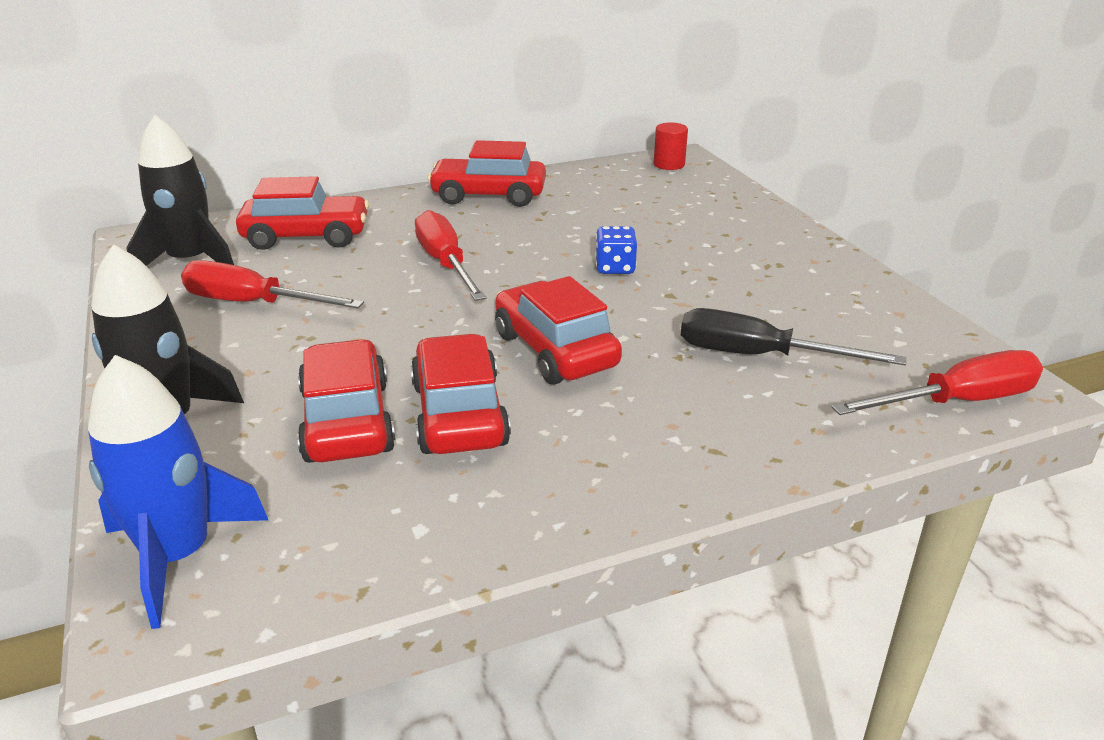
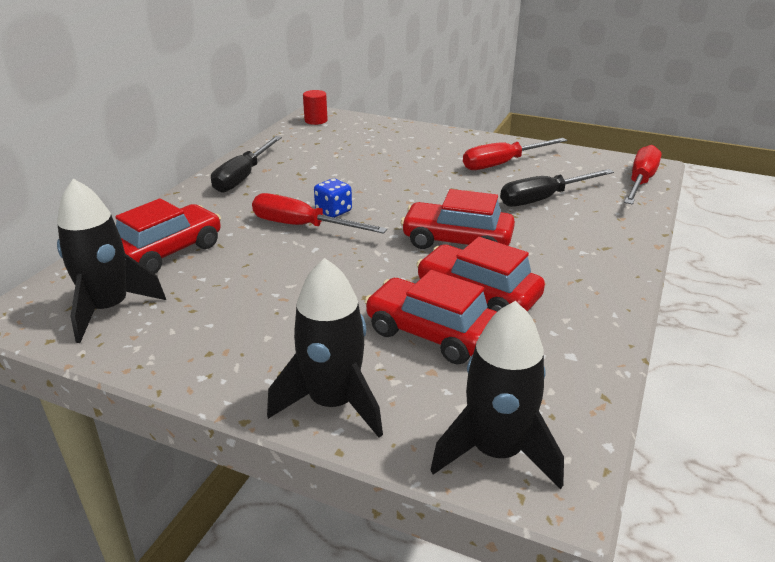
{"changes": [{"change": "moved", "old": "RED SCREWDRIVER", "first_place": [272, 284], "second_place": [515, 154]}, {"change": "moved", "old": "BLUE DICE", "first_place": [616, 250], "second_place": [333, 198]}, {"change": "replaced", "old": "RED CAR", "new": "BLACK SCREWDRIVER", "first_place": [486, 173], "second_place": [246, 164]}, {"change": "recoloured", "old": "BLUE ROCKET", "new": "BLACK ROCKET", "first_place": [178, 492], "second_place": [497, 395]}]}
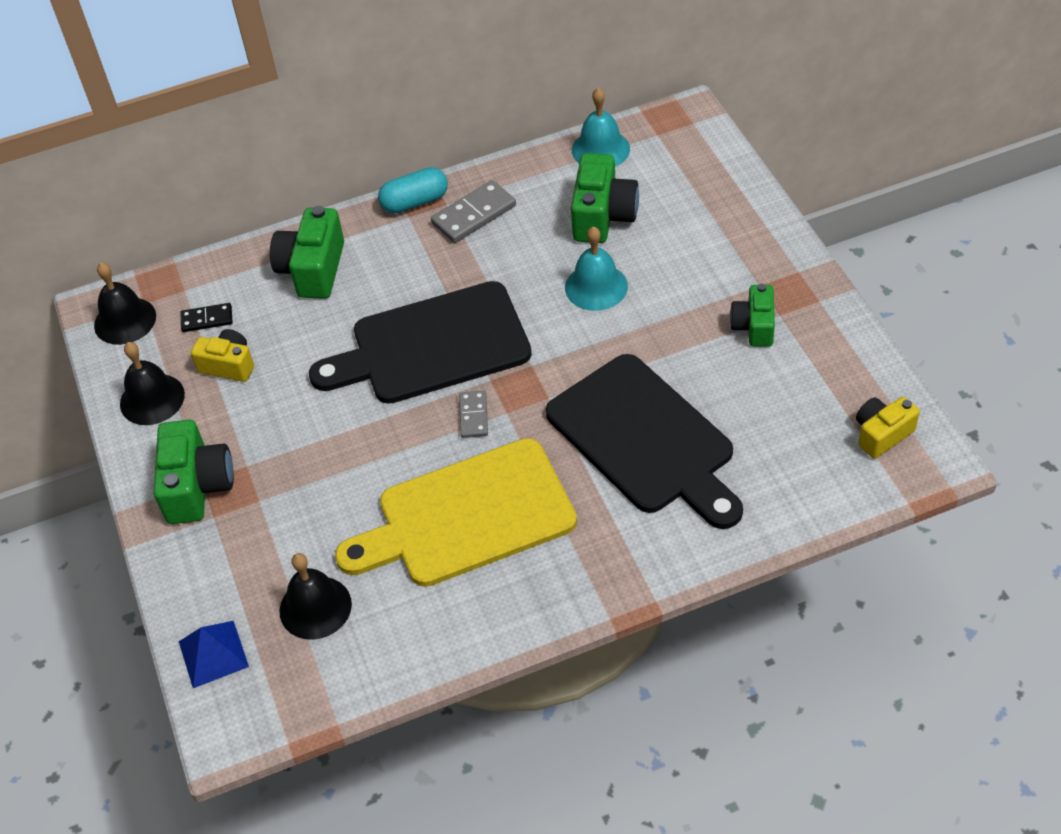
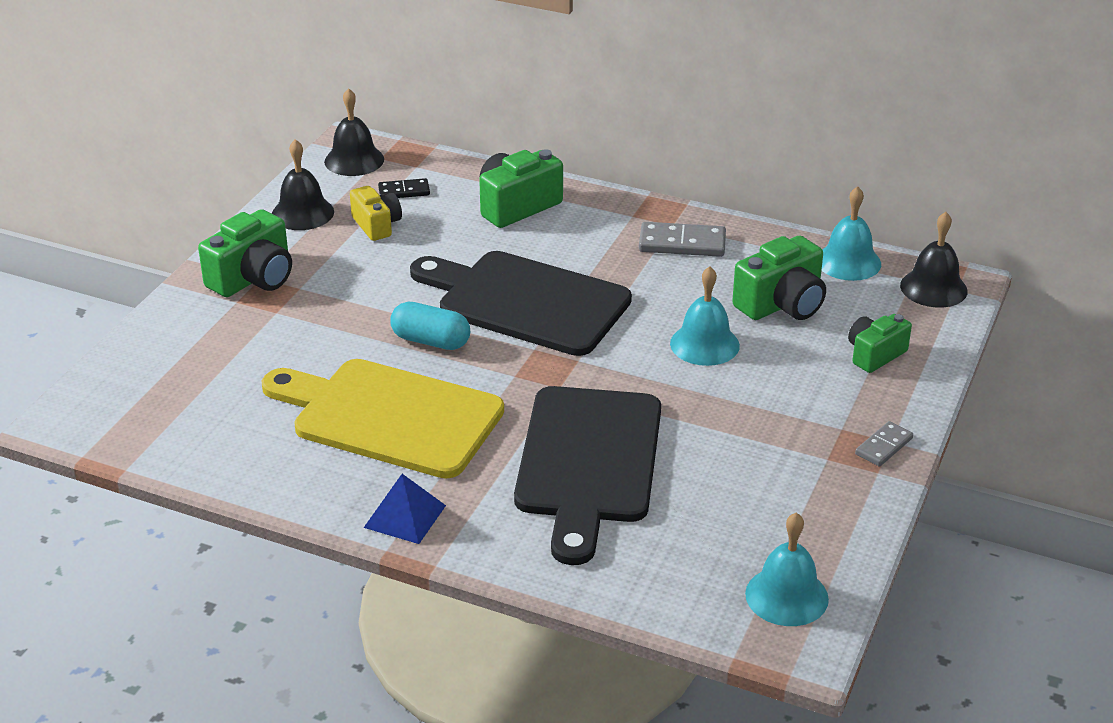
{"changes": [{"change": "moved", "old": "BLUE PYRAMID", "first_place": [214, 654], "second_place": [405, 509]}, {"change": "moved", "old": "BLACK BELL", "first_place": [316, 596], "second_place": [934, 260]}, {"change": "moved", "old": "TURQUOISE CAPSULE", "first_place": [413, 190], "second_place": [430, 326]}, {"change": "moved", "old": "GREY DOMINO", "first_place": [473, 414], "second_place": [884, 444]}, {"change": "moved", "old": "GREEN CAMERA", "first_place": [752, 315], "second_place": [880, 343]}, {"change": "replaced", "old": "YELLOW CAMERA", "new": "TURQUOISE BELL", "first_place": [888, 428], "second_place": [787, 569]}, {"change": "turned", "old": "BLACK DOMINO", "first_place": [206, 317], "second_place": [404, 188], "degrees": -45}]}
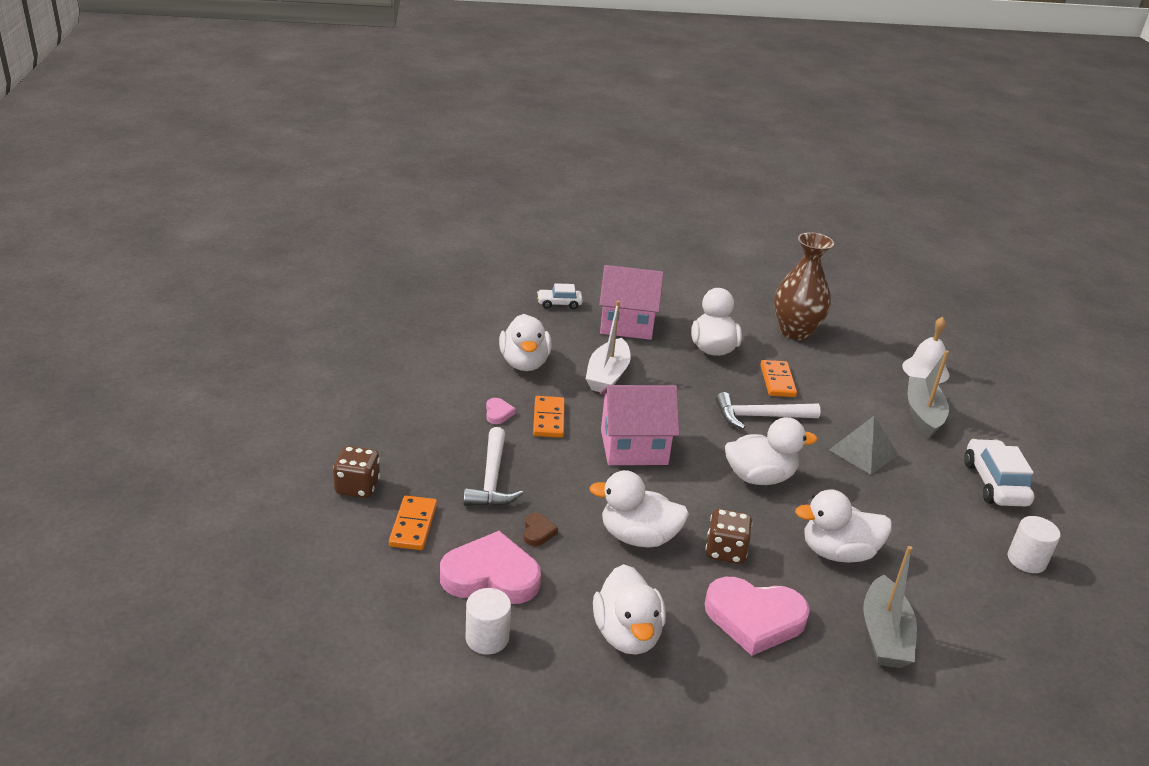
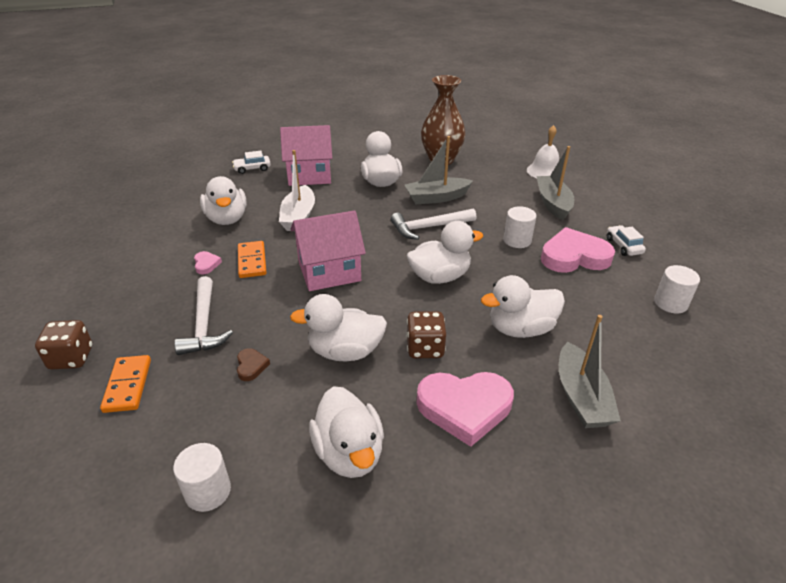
{"changes": [{"change": "moved", "old": "PINK HEART", "first_place": [490, 567], "second_place": [578, 250]}, {"change": "replaced", "old": "ORANGE DOMINO", "new": "GREY BOAT", "first_place": [778, 378], "second_place": [439, 170]}, {"change": "replaced", "old": "GREY PYRAMID", "new": "WHITE CYLINDER", "first_place": [863, 445], "second_place": [519, 227]}, {"change": "resized", "old": "WHITE CAR", "first_place": [999, 472], "second_place": [626, 240], "factor": 0.59}]}
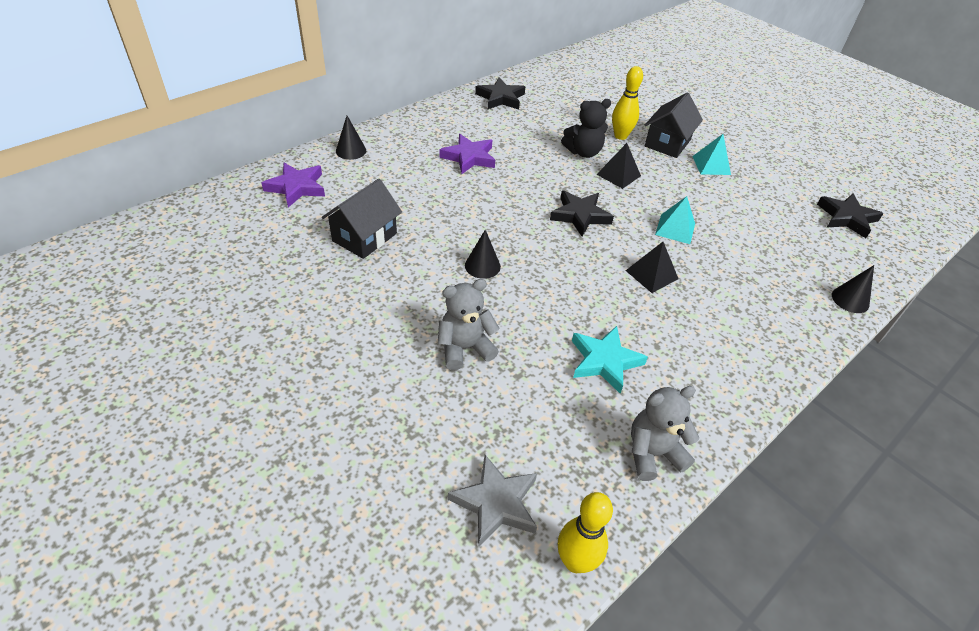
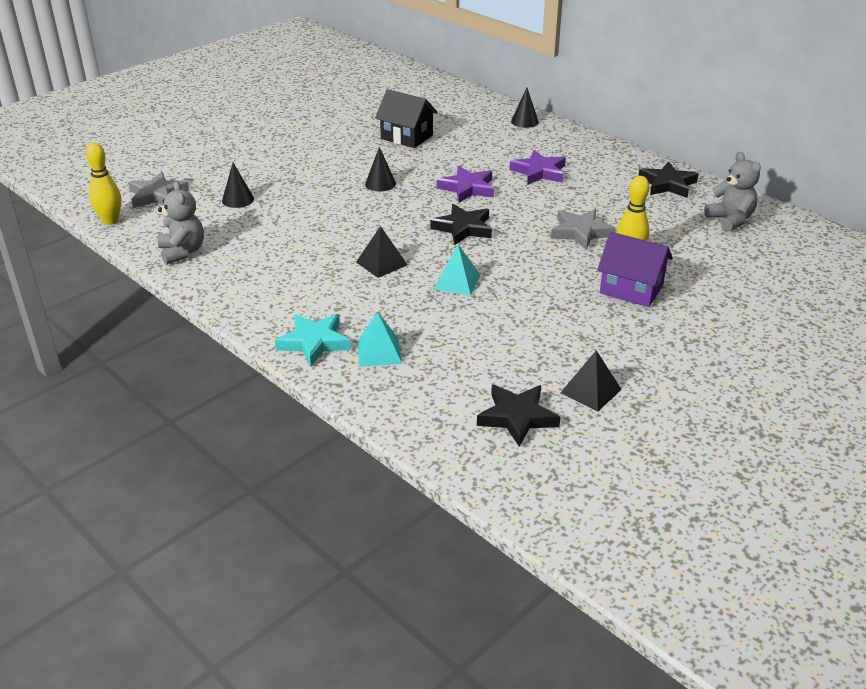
{"changes": [{"change": "moved", "old": "PURPLE STAR", "first_place": [293, 185], "second_place": [465, 184]}, {"change": "moved", "old": "GREY TEDDY BEAR", "first_place": [469, 324], "second_place": [732, 192]}, {"change": "moved", "old": "TURQUOISE STAR", "first_place": [610, 360], "second_place": [313, 340]}, {"change": "moved", "old": "BLACK PYRAMID", "first_place": [618, 166], "second_place": [591, 381]}, {"change": "moved", "old": "TURQUOISE PYRAMID", "first_place": [711, 154], "second_place": [379, 339]}, {"change": "moved", "old": "BLACK CONE", "first_place": [853, 289], "second_place": [238, 185]}, {"change": "replaced", "old": "BLACK TEDDY BEAR", "new": "GREY STAR", "first_place": [586, 128], "second_place": [583, 229]}, {"change": "recoloured", "old": "BLACK HOUSE", "new": "PURPLE HOUSE", "first_place": [674, 125], "second_place": [635, 269]}]}
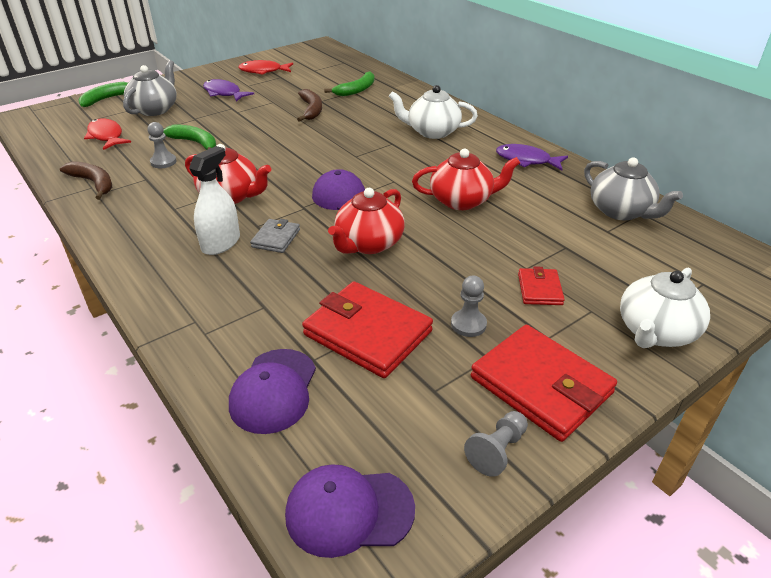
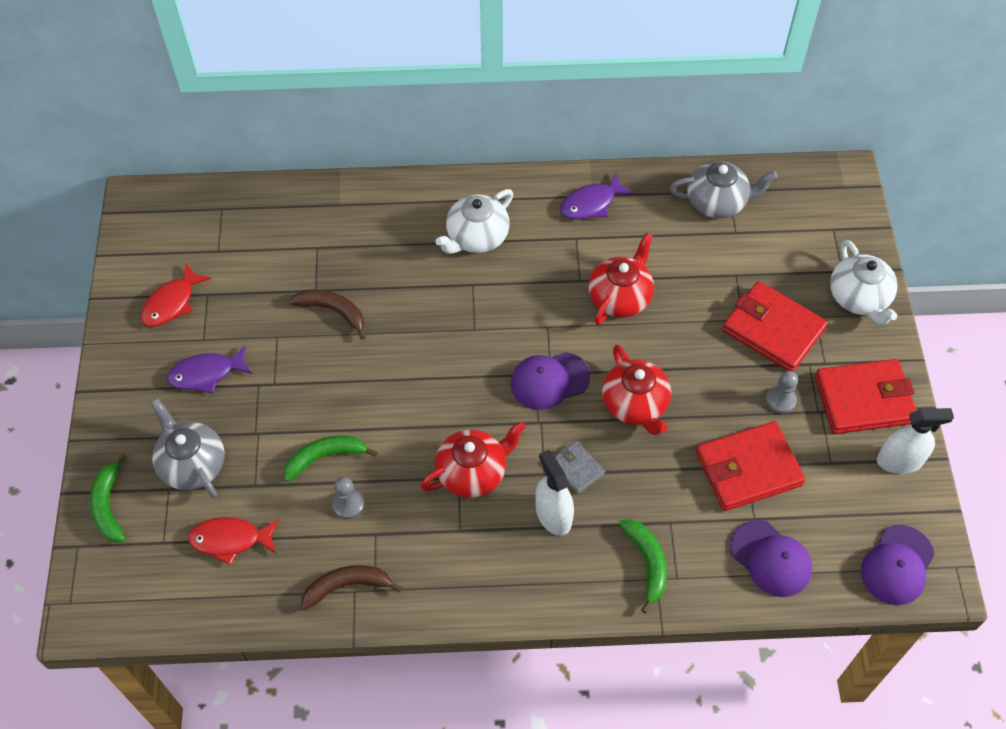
{"changes": [{"change": "moved", "old": "GREEN BANANA", "first_place": [349, 83], "second_place": [643, 566]}, {"change": "replaced", "old": "GREY PAWN", "new": "WHITE SPRAY BOTTLE", "first_place": [496, 444], "second_place": [915, 441]}, {"change": "resized", "old": "RED WALLET", "first_place": [541, 285], "second_place": [775, 326], "factor": 1.97}]}
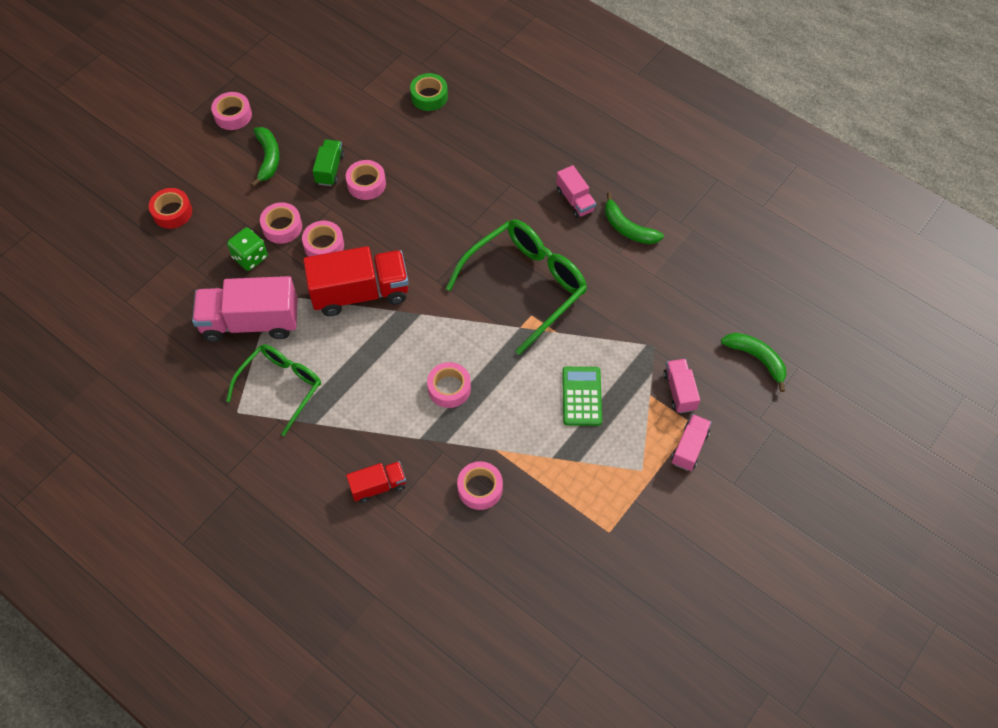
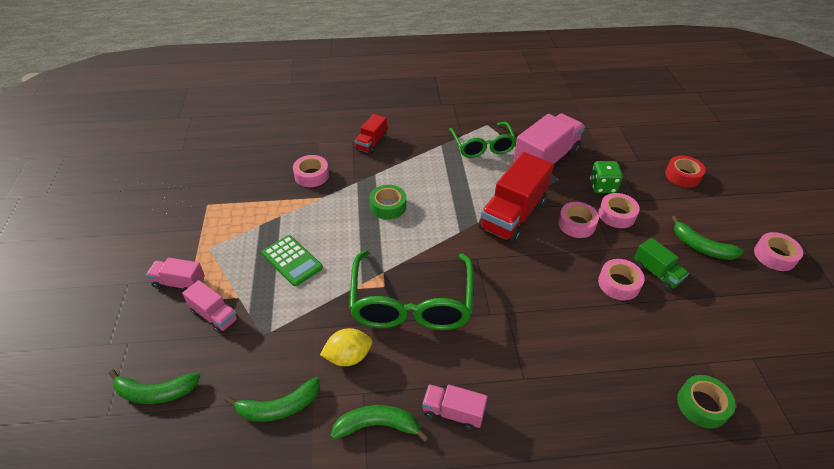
{"changes": [{"change": "added", "new": "GREEN BANANA", "second_place": [272, 399]}, {"change": "added", "new": "YELLOW LEMON", "second_place": [346, 347]}, {"change": "recoloured", "old": "PINK TAPE", "new": "GREEN TAPE", "first_place": [449, 385], "second_place": [388, 202]}, {"change": "turned", "old": "PINK TRUCK", "first_place": [691, 442], "second_place": [175, 274], "degrees": 120}]}
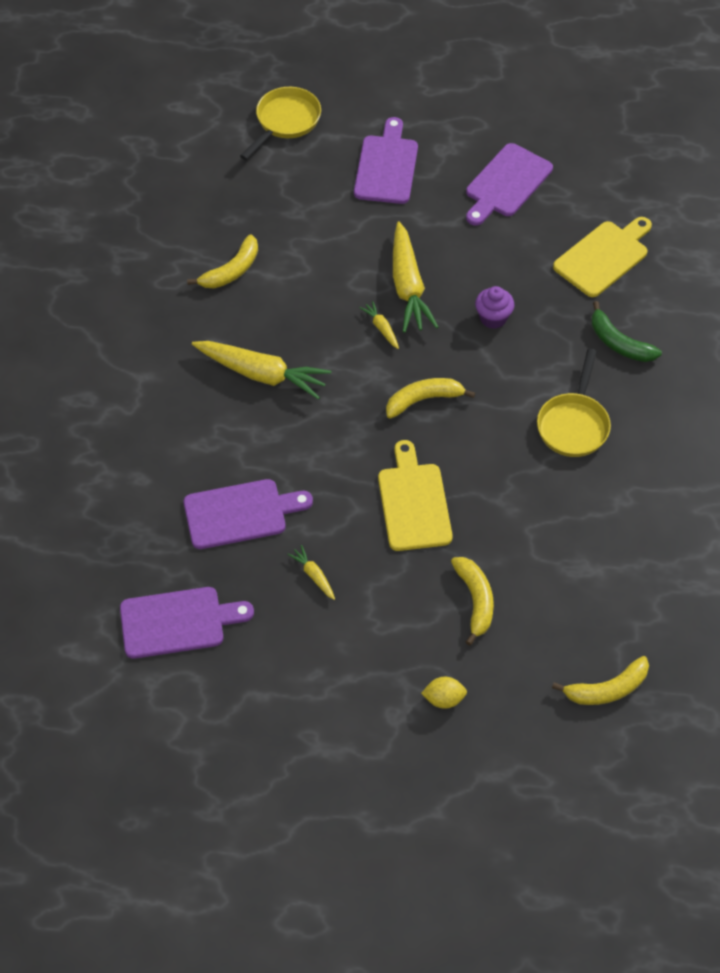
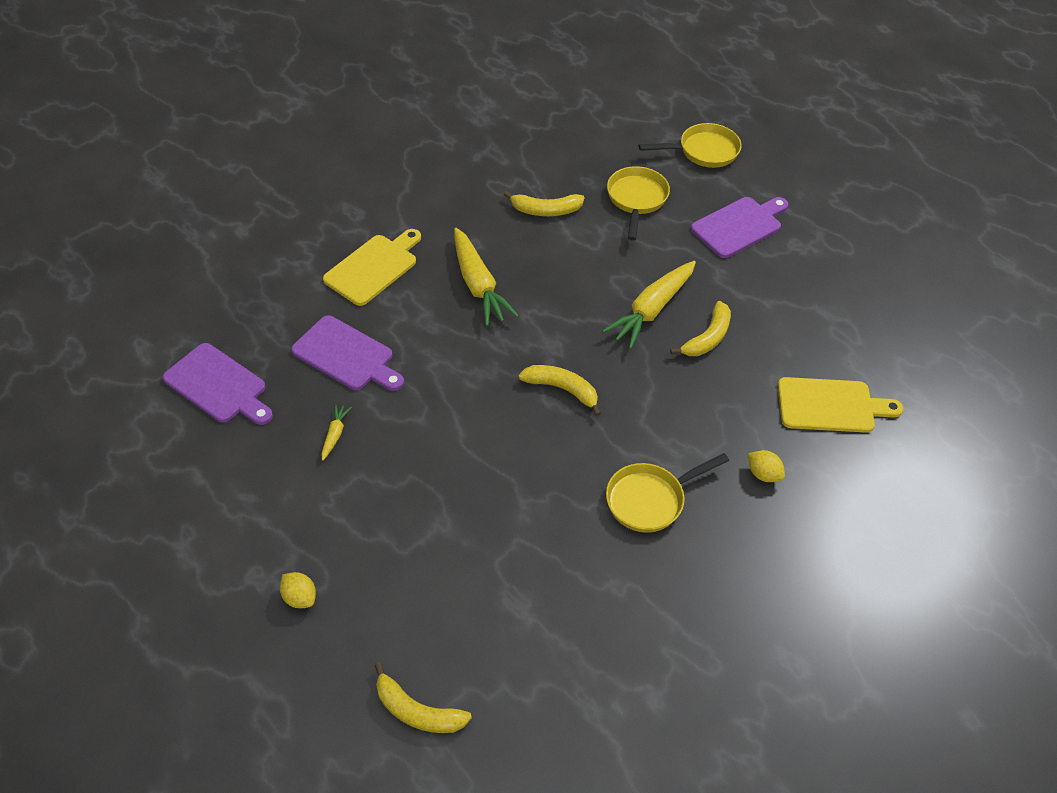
{"changes": [{"change": "removed", "old": "YELLOW CARROT", "first_place": [379, 325]}, {"change": "removed", "old": "PURPLE CUTTING BOARD", "first_place": [509, 184]}, {"change": "removed", "old": "PURPLE CUPCAKE", "first_place": [494, 307]}, {"change": "added", "new": "YELLOW PAN", "second_place": [638, 203]}, {"change": "moved", "old": "YELLOW CUTTING BOARD", "first_place": [415, 495], "second_place": [372, 267]}, {"change": "moved", "old": "YELLOW BANANA", "first_place": [472, 601], "second_place": [700, 328]}, {"change": "replaced", "old": "GREEN BANANA", "new": "YELLOW LEMON", "first_place": [627, 331], "second_place": [766, 466]}]}
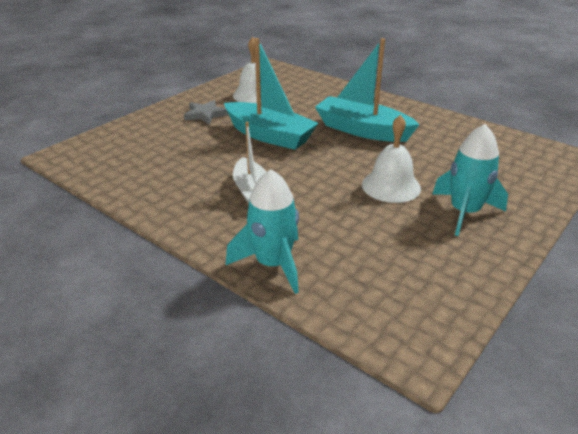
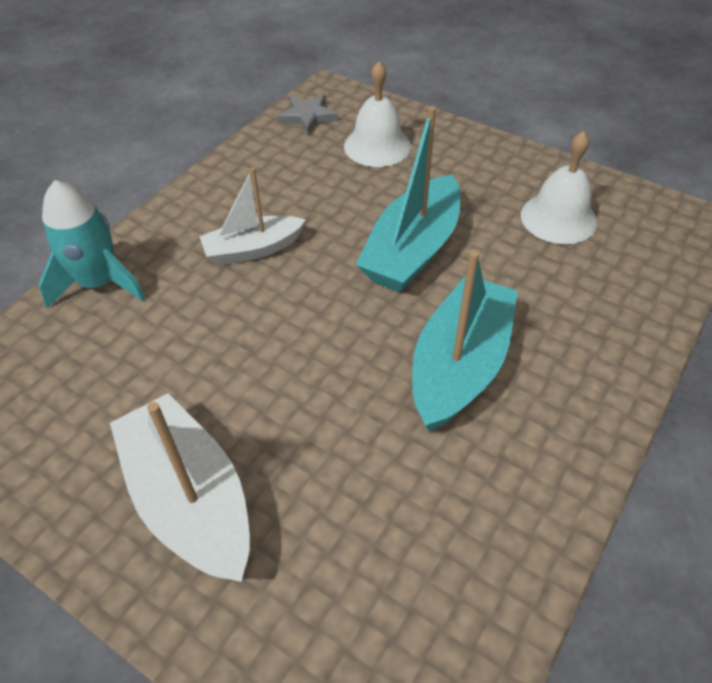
{"changes": [{"change": "moved", "old": "GREY STAR", "first_place": [206, 112], "second_place": [307, 114]}, {"change": "moved", "old": "WHITE BELL", "first_place": [391, 159], "second_place": [377, 114]}, {"change": "replaced", "old": "TURQUOISE ROCKET", "new": "WHITE BOAT", "first_place": [470, 180], "second_place": [180, 487]}]}
